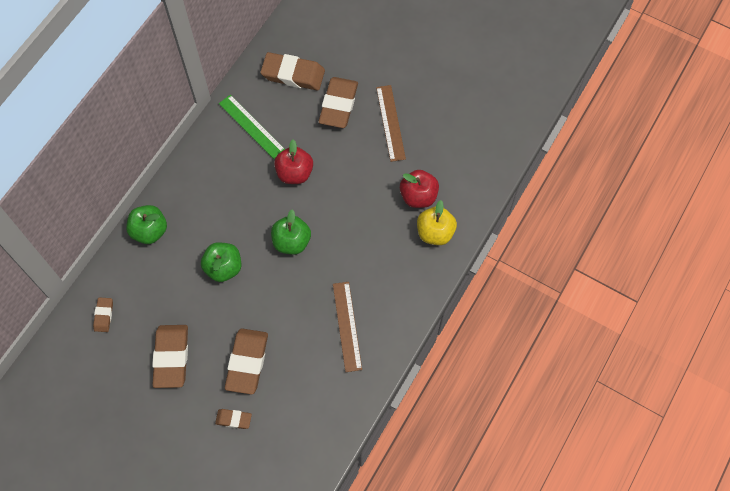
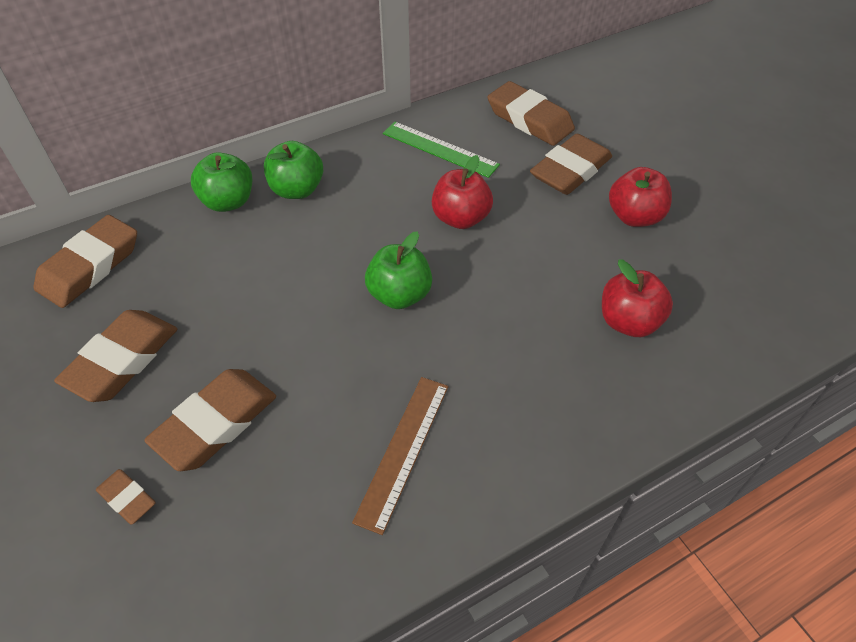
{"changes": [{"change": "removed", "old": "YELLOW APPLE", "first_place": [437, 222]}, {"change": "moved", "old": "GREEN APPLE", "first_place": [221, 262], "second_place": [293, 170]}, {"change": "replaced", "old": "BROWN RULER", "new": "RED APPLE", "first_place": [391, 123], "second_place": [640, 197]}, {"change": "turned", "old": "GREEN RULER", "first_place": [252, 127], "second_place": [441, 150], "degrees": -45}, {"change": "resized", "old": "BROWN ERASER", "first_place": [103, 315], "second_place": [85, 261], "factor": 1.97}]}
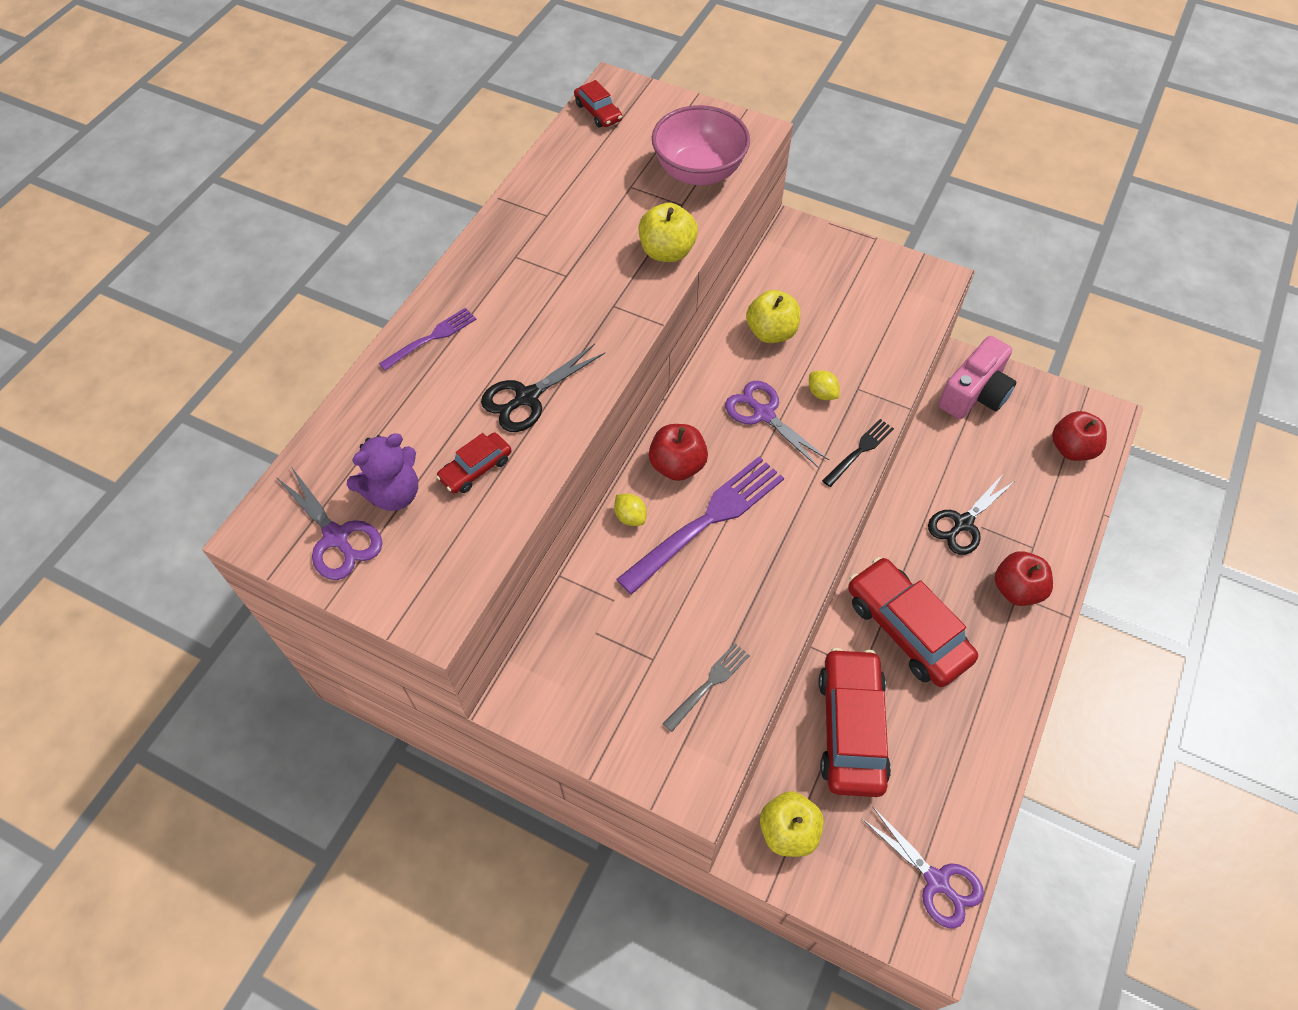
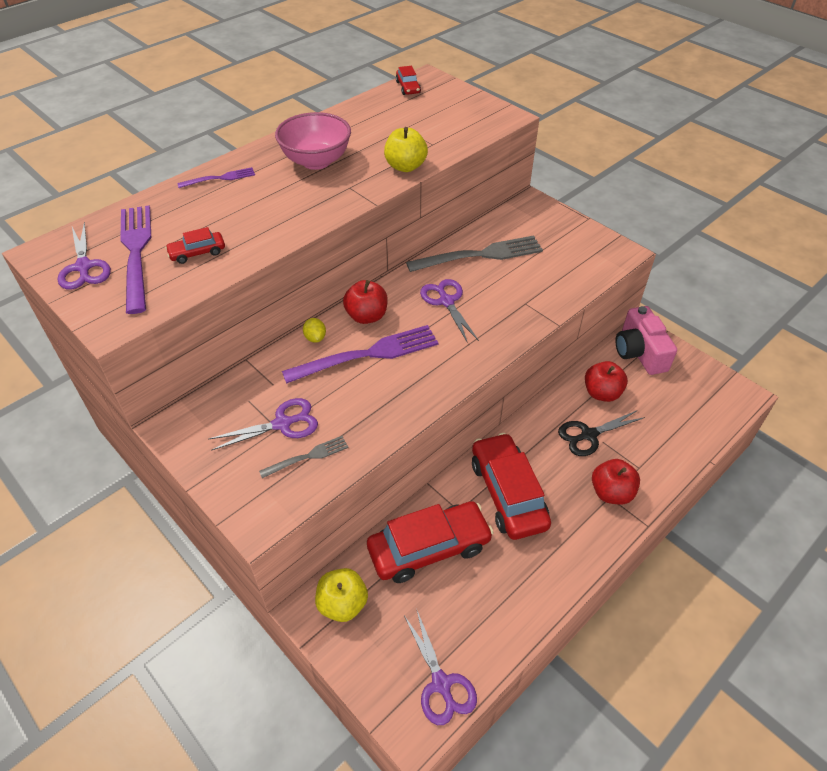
{"changes": [{"change": "removed", "old": "BLACK SCISSORS", "first_place": [543, 388]}, {"change": "removed", "old": "YELLOW LEMON", "first_place": [824, 385]}, {"change": "removed", "old": "BLACK FORK", "first_place": [858, 453]}, {"change": "added", "new": "PURPLE SCISSORS", "second_place": [263, 424]}, {"change": "moved", "old": "PINK BOWL", "first_place": [701, 145], "second_place": [313, 141]}, {"change": "moved", "old": "RED APPLE", "first_place": [1079, 436], "second_place": [606, 381]}, {"change": "replaced", "old": "PURPLE TEDDY BEAR", "new": "PURPLE FORK", "first_place": [382, 472], "second_place": [135, 259]}, {"change": "replaced", "old": "YELLOW APPLE", "new": "GREY FORK", "first_place": [773, 316], "second_place": [474, 254]}, {"change": "turned", "old": "RED CAR", "first_place": [854, 722], "second_place": [430, 542], "degrees": 45}, {"change": "turned", "old": "PINK CAMERA", "first_place": [977, 377], "second_place": [646, 340], "degrees": 105}]}
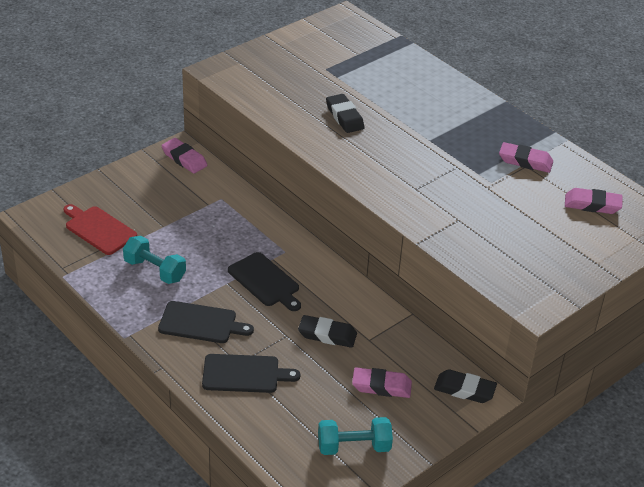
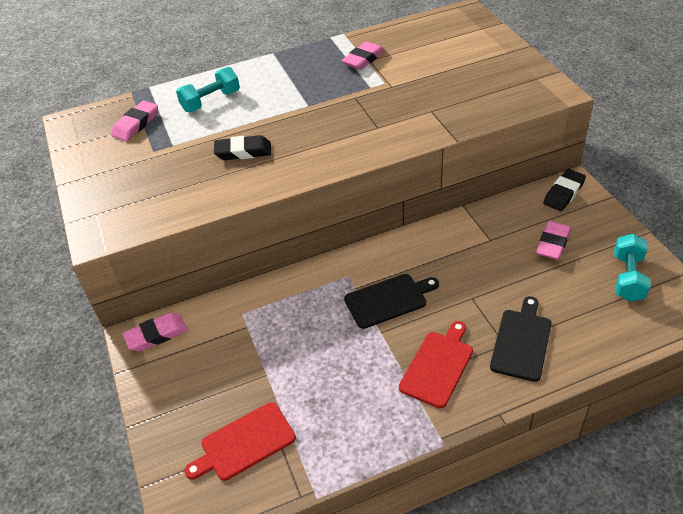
{"changes": [{"change": "removed", "old": "BLACK ERASER", "first_place": [327, 331]}, {"change": "moved", "old": "TURQUOISE DUMBBELL", "first_place": [154, 260], "second_place": [208, 89]}, {"change": "moved", "old": "PINK ERASER", "first_place": [593, 201], "second_place": [134, 121]}, {"change": "recoloured", "old": "BLACK CUTTING BOARD", "new": "RED CUTTING BOARD", "first_place": [206, 322], "second_place": [436, 364]}]}
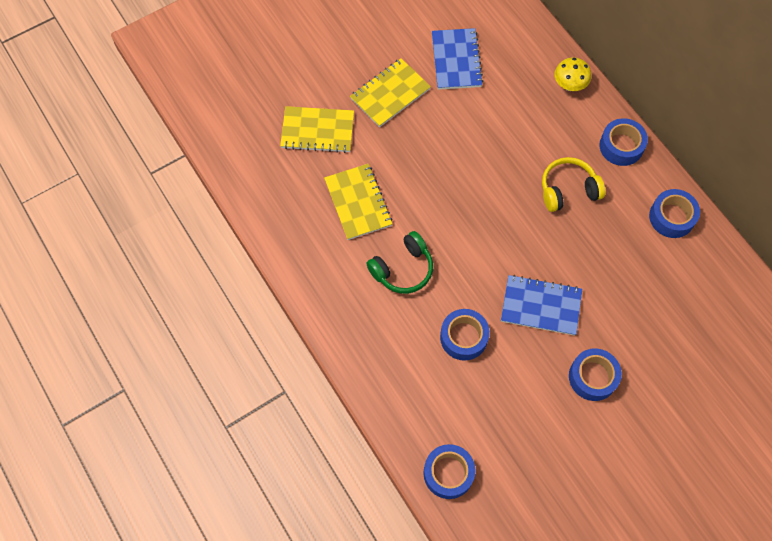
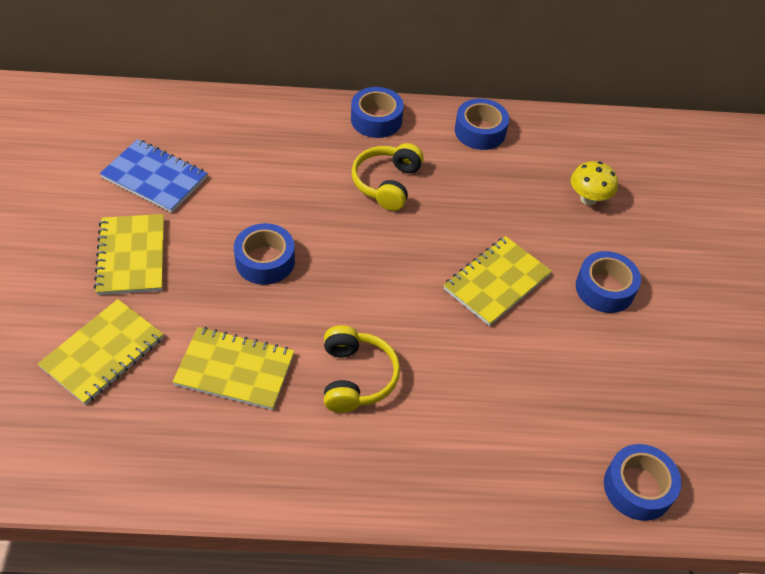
{"changes": [{"change": "moved", "old": "BLUE TAPE", "first_place": [465, 335], "second_place": [264, 254]}, {"change": "moved", "old": "YELLOW MUSHROOM", "first_place": [572, 74], "second_place": [594, 183]}, {"change": "recoloured", "old": "GREEN HEADPHONES", "new": "YELLOW HEADPHONES", "first_place": [399, 262], "second_place": [362, 369]}, {"change": "recoloured", "old": "BLUE NOTEBOOK", "new": "YELLOW NOTEBOOK", "first_place": [541, 305], "second_place": [497, 281]}]}
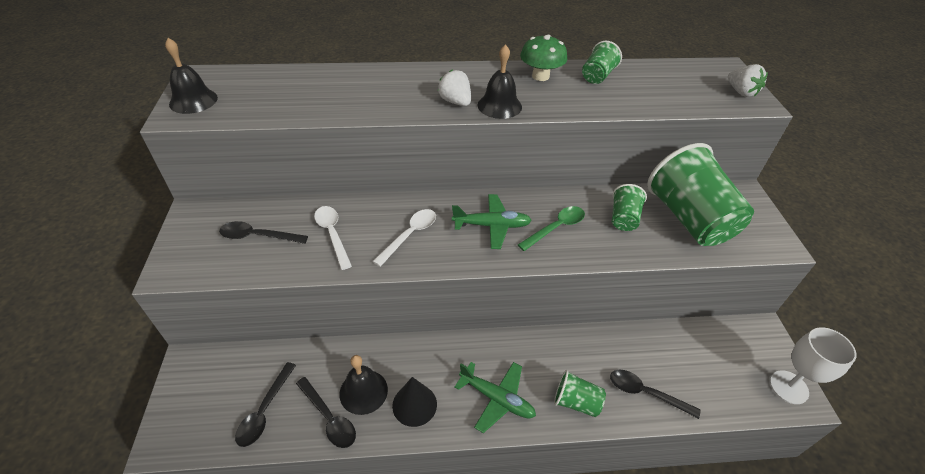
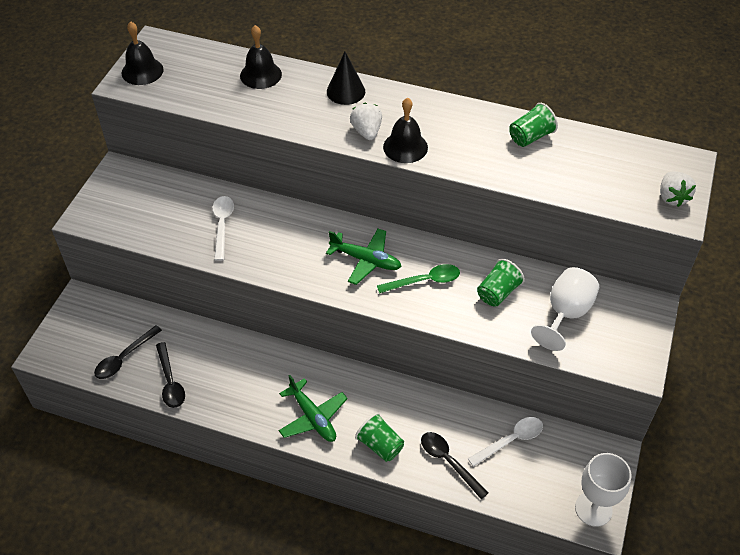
{"changes": [{"change": "removed", "old": "BLACK SPOON", "first_place": [263, 232]}, {"change": "removed", "old": "GREEN MUSHROOM", "first_place": [543, 58]}, {"change": "moved", "old": "BLACK BELL", "first_place": [364, 385], "second_place": [261, 57]}, {"change": "moved", "old": "WHITE SPOON", "first_place": [404, 238], "second_place": [505, 442]}, {"change": "moved", "old": "BLACK CONE", "first_place": [414, 402], "second_place": [346, 78]}, {"change": "replaced", "old": "GREEN CUP", "new": "WHITE GOBLET", "first_place": [700, 194], "second_place": [565, 309]}]}
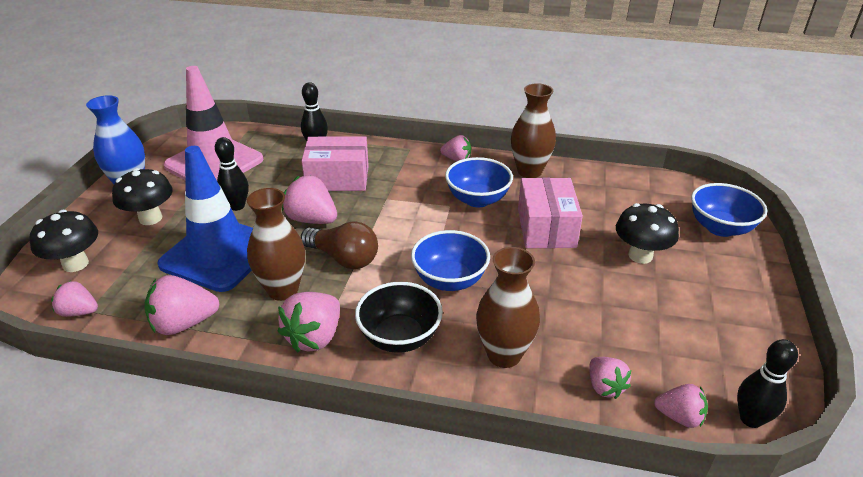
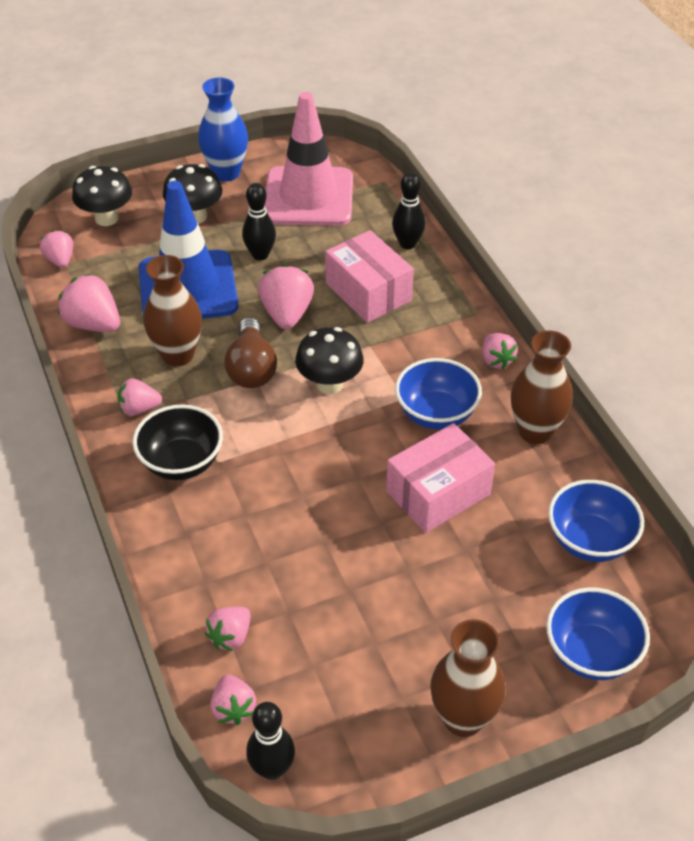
{"changes": [{"change": "moved", "old": "BLUE BOWL", "first_place": [450, 260], "second_place": [596, 521]}, {"change": "moved", "old": "BROWN VASE", "first_place": [508, 307], "second_place": [468, 678]}, {"change": "moved", "old": "BLACK MUSHROOM", "first_place": [647, 233], "second_place": [329, 360]}, {"change": "resized", "old": "PINK STRAWBERRY", "first_place": [309, 322], "second_place": [139, 397], "factor": 0.63}]}
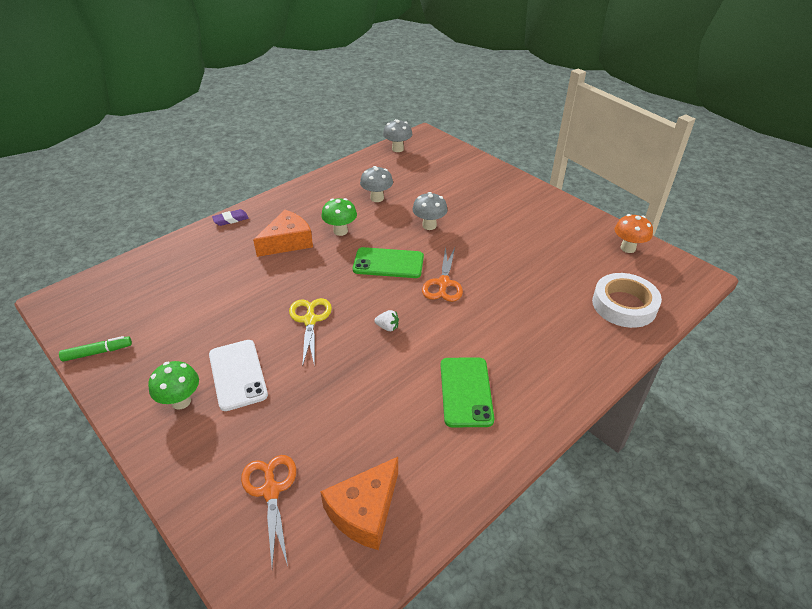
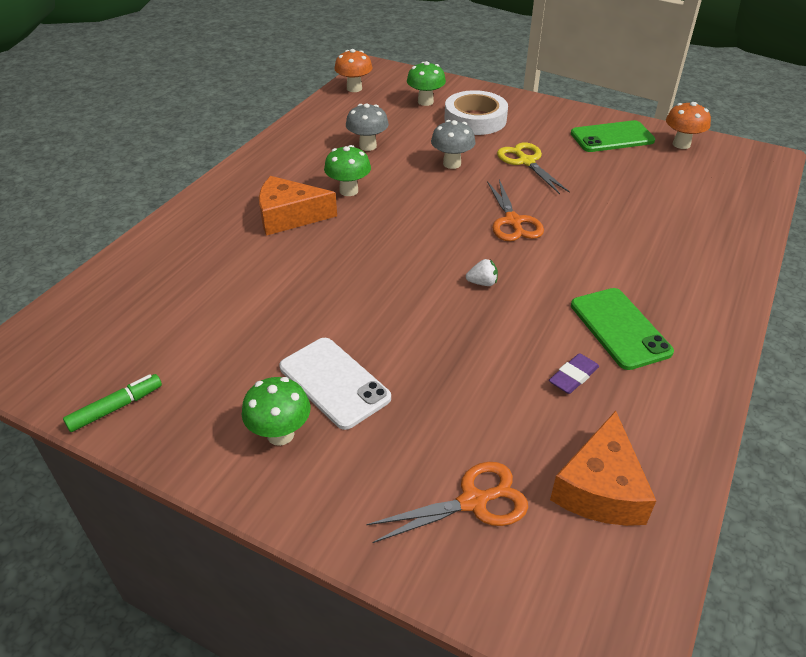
{"changes": [{"change": "added", "new": "GREEN MUSHROOM", "second_place": [426, 83]}, {"change": "moved", "old": "PURPLE ERASER", "first_place": [230, 217], "second_place": [574, 373]}, {"change": "moved", "old": "YELLOW SCISSORS", "first_place": [310, 332], "second_place": [533, 168]}, {"change": "moved", "old": "GREEN PHONE", "first_place": [388, 262], "second_place": [613, 136]}, {"change": "moved", "old": "WHITE TAPE", "first_place": [627, 300], "second_place": [476, 112]}, {"change": "recoloured", "old": "GREY MUSHROOM", "new": "ORANGE MUSHROOM", "first_place": [398, 135], "second_place": [353, 70]}, {"change": "turned", "old": "ORANGE SCISSORS", "first_place": [268, 511], "second_place": [447, 502], "degrees": 105}, {"change": "turned", "old": "ORANGE CHEESE", "first_place": [283, 233], "second_place": [298, 206], "degrees": -120}]}
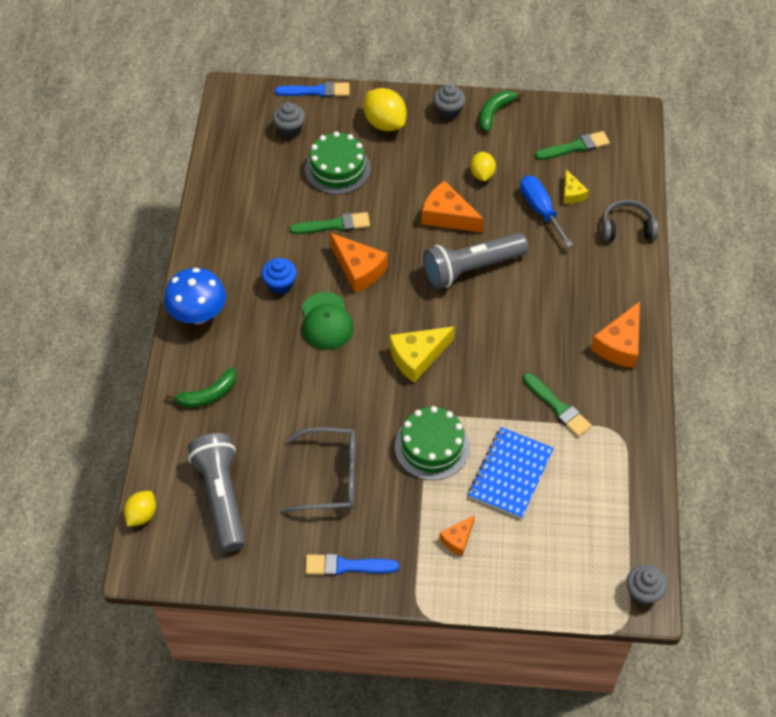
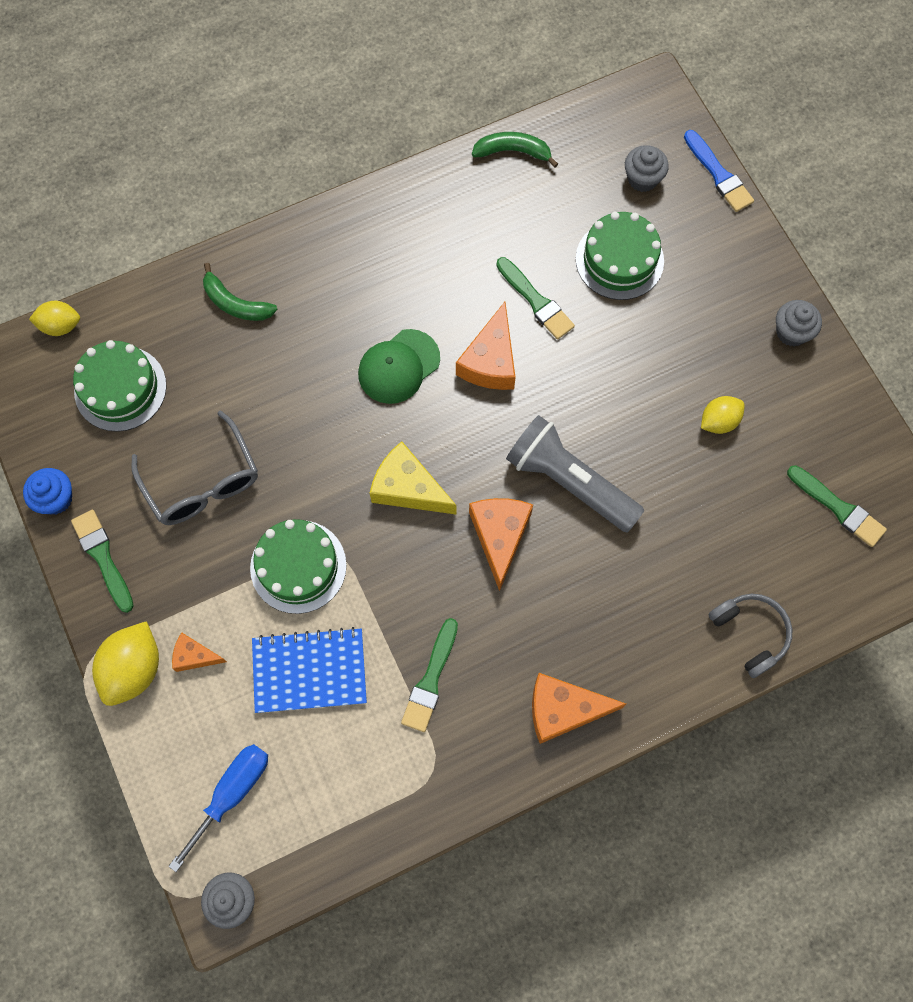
{"changes": [{"change": "removed", "old": "BLUE MUSHROOM", "first_place": [195, 296]}, {"change": "removed", "old": "YELLOW CHEESE", "first_place": [575, 186]}, {"change": "moved", "old": "BLUE CUPCAKE", "first_place": [279, 276], "second_place": [47, 491]}, {"change": "moved", "old": "YELLOW LEMON", "first_place": [385, 109], "second_place": [125, 663]}, {"change": "moved", "old": "ORANGE CHEESE", "first_place": [453, 207], "second_place": [501, 544]}, {"change": "moved", "old": "GREEN BANANA", "first_place": [501, 111], "second_place": [515, 149]}, {"change": "moved", "old": "BLUE SCREWDRIVER", "first_place": [546, 211], "second_place": [218, 808]}, {"change": "replaced", "old": "GREY FLASHLIGHT", "new": "GREEN CAKE", "first_place": [216, 492], "second_place": [120, 386]}, {"change": "recoloured", "old": "BLUE BRUSH", "new": "GREEN BRUSH", "first_place": [352, 565], "second_place": [102, 561]}]}
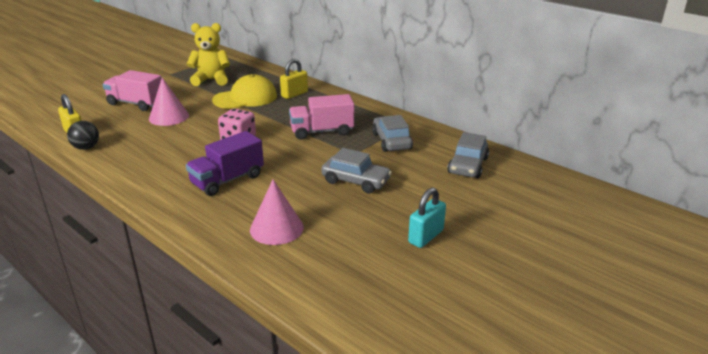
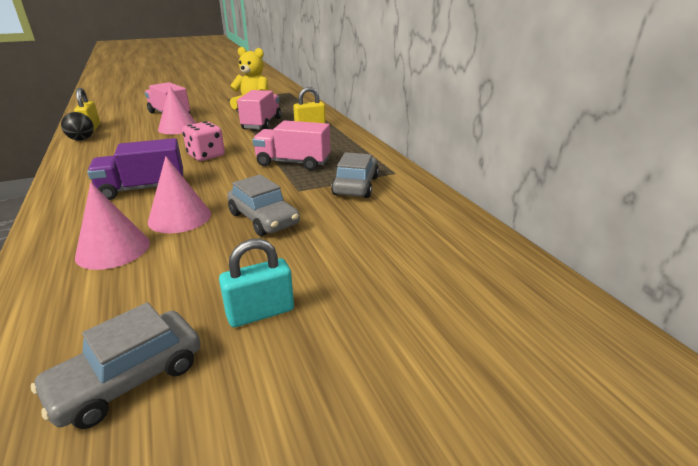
{"changes": [{"change": "added", "new": "PINK CONE", "second_place": [179, 194]}, {"change": "moved", "old": "GREY CAR", "first_place": [468, 155], "second_place": [116, 365]}, {"change": "replaced", "old": "YELLOW CAP", "new": "PINK TRUCK", "first_place": [244, 91], "second_place": [259, 109]}]}
